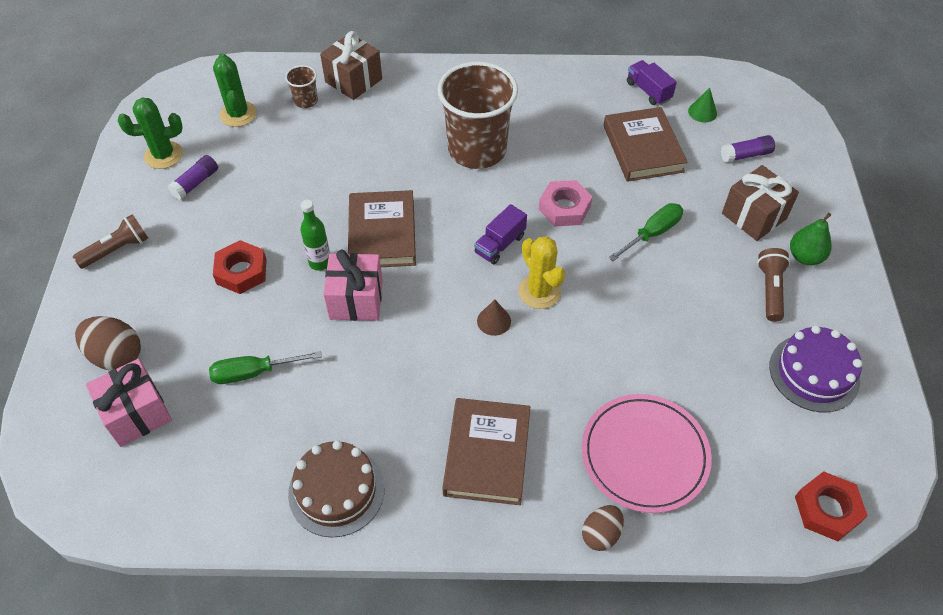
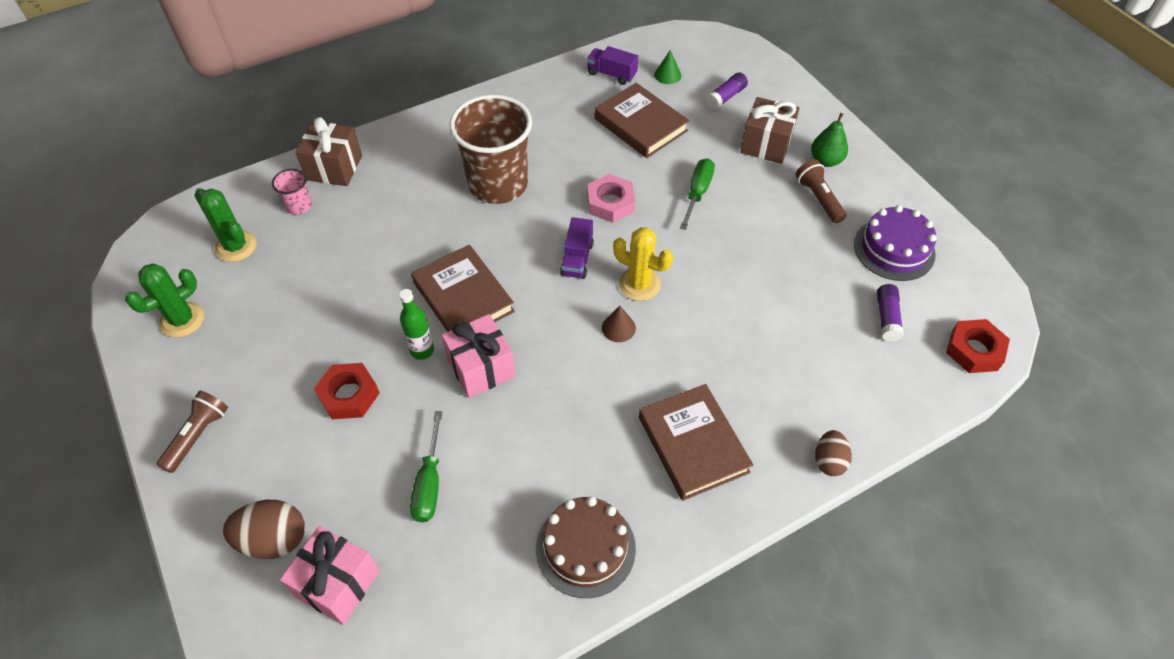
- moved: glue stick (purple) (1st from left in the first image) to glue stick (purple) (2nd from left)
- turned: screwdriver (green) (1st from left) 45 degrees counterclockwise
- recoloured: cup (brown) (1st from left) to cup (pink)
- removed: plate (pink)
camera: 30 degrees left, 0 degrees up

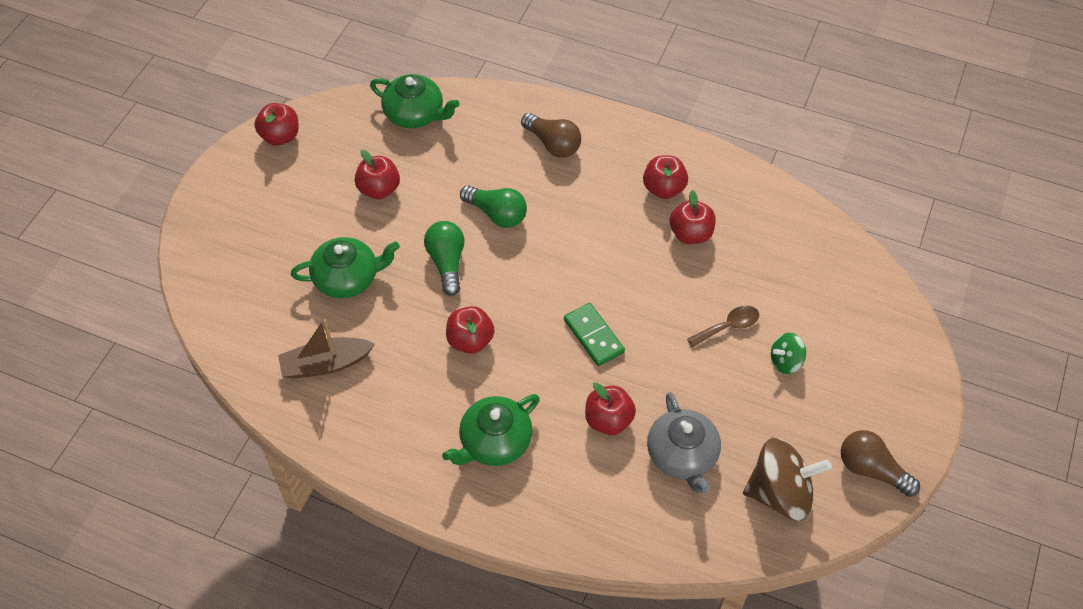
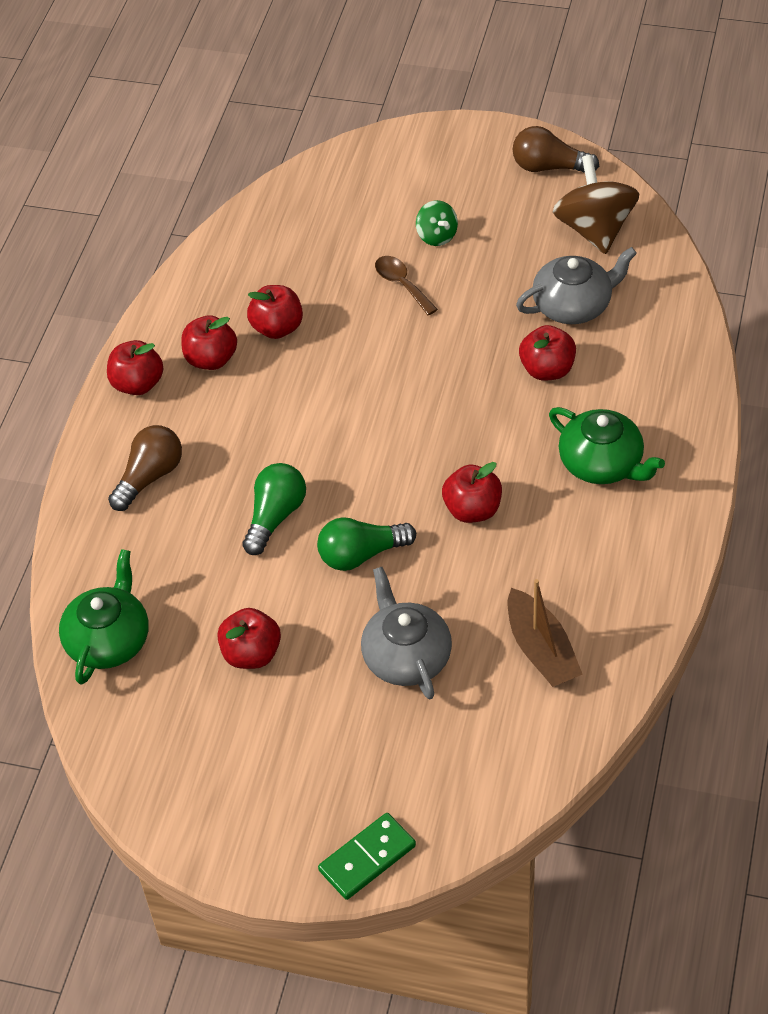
- moved: apple (red) (1st from left)
- recoloured: teapot (green) (1st from left) to teapot (grey) (1st from left)
- moved: domino (green)
- turned: light bulb (brown) (2nd from left) 75 degrees clockwise
camera: 95 degrees left, 5 degrees down

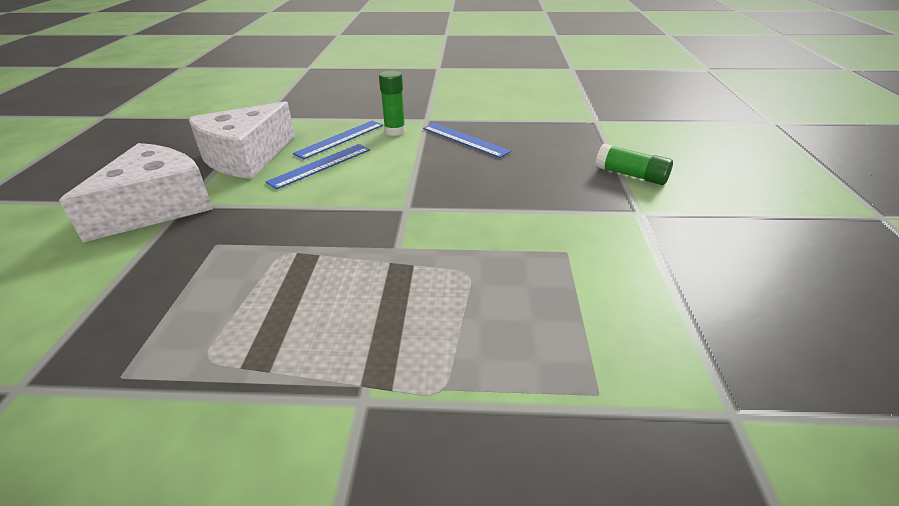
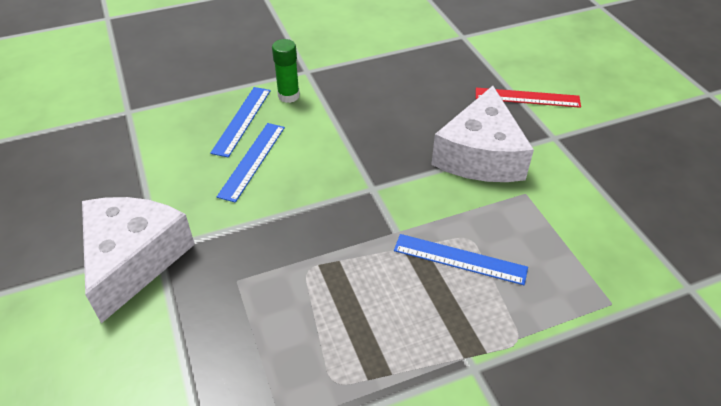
- moved: cheese (white) (2nd from left)
- moved: ruler (blue) (3rd from left)
- replaced: glue stick (green) (2nd from left) to ruler (red)
camera: 25 degrees left, 10 degrees up

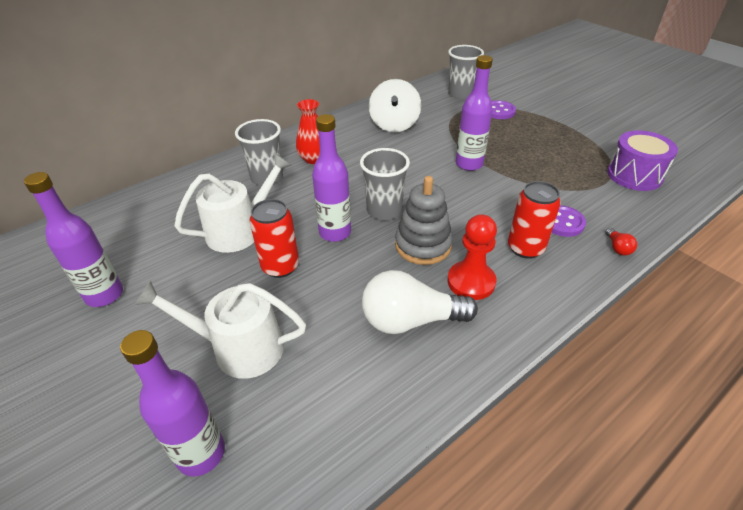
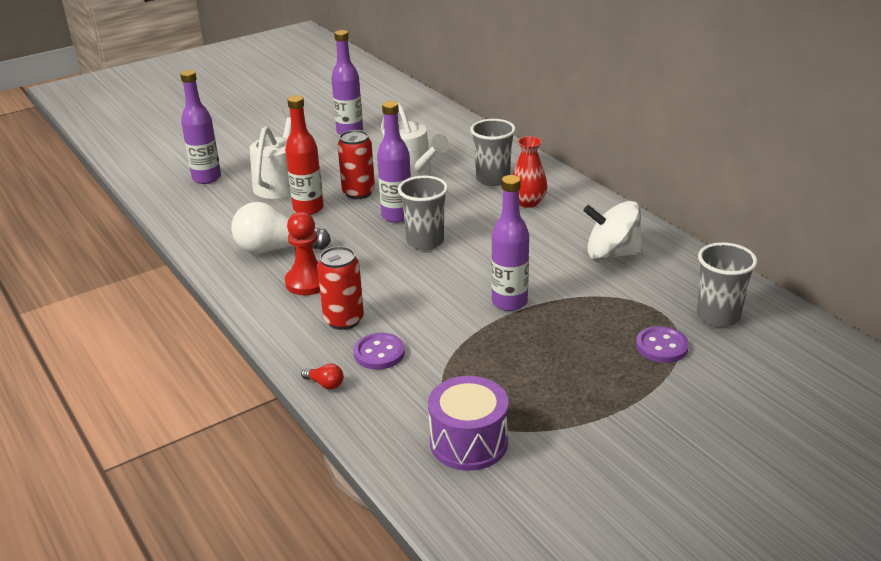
- turned: light bulb (white) 90 degrees counterclockwise
- removed: stacking toy (grey)
- turned: light bulb (red) 150 degrees counterclockwise
- added: bottle (red)
camera: 95 degrees right, 10 degrees down

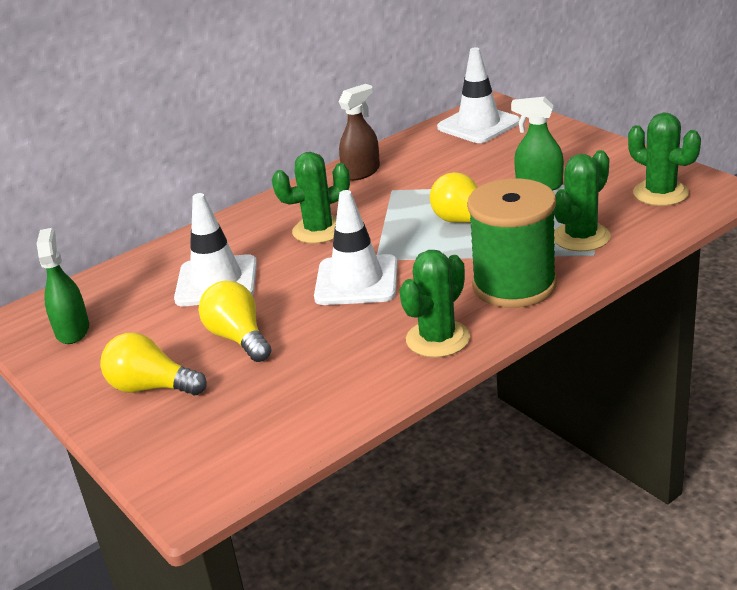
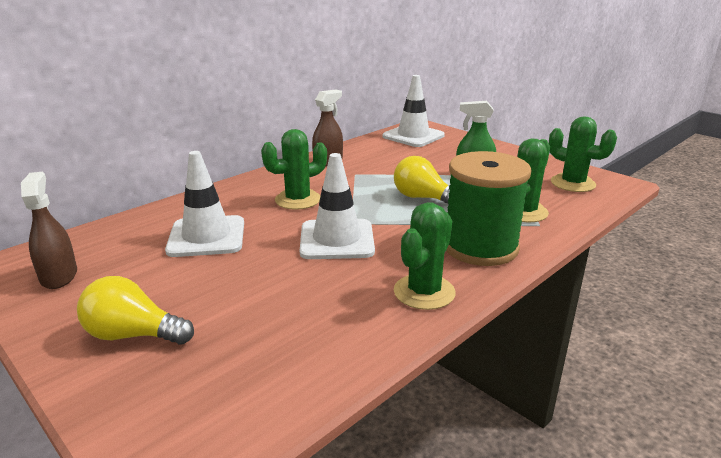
- recoloured: spray bottle (green) (1st from left) to spray bottle (brown) (1st from left)
- removed: light bulb (yellow) (2nd from left)
camera: 10 degrees left, 5 degrees down

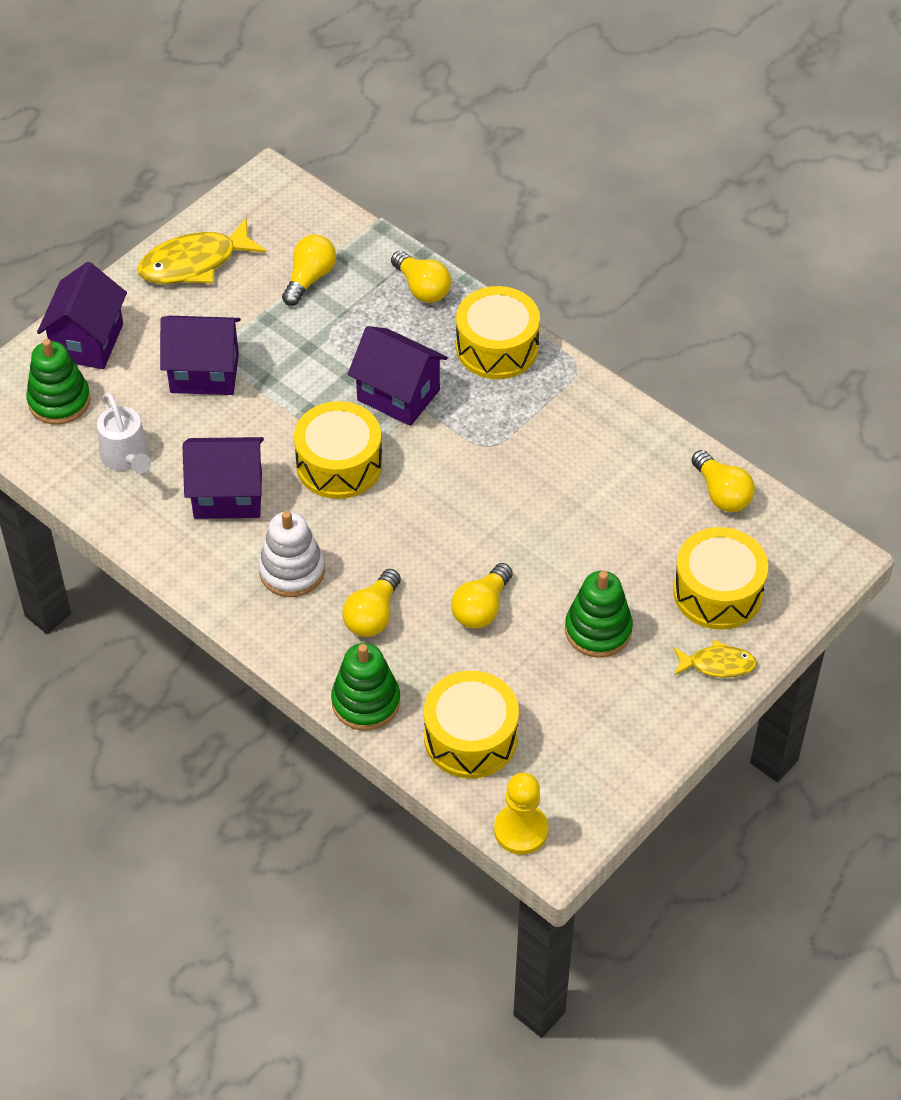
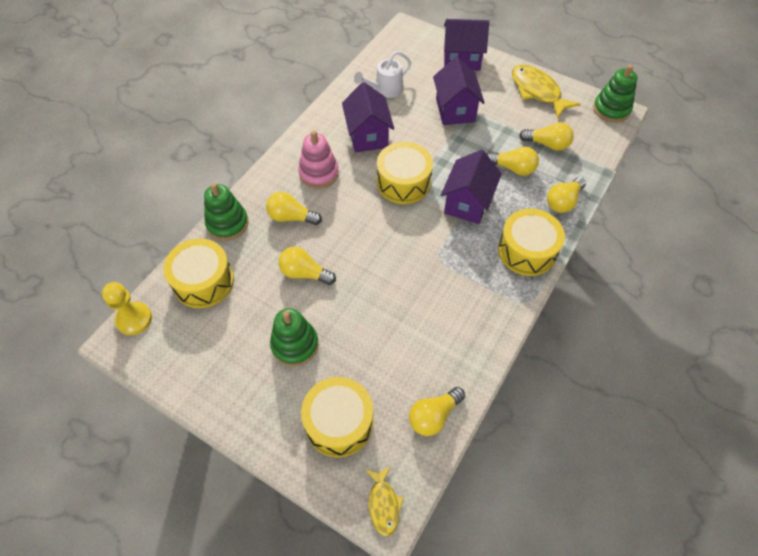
- moved: stacking toy (green) (1st from left in the first image) to stacking toy (green) (3rd from left)
- recoloured: stacking toy (white) to stacking toy (pink)
- moved: fish (yellow) (2nd from left in the first image) to fish (yellow) (1st from left)
- added: light bulb (yellow) (4th from left)
camera: 80 degrees right, 5 degrees up

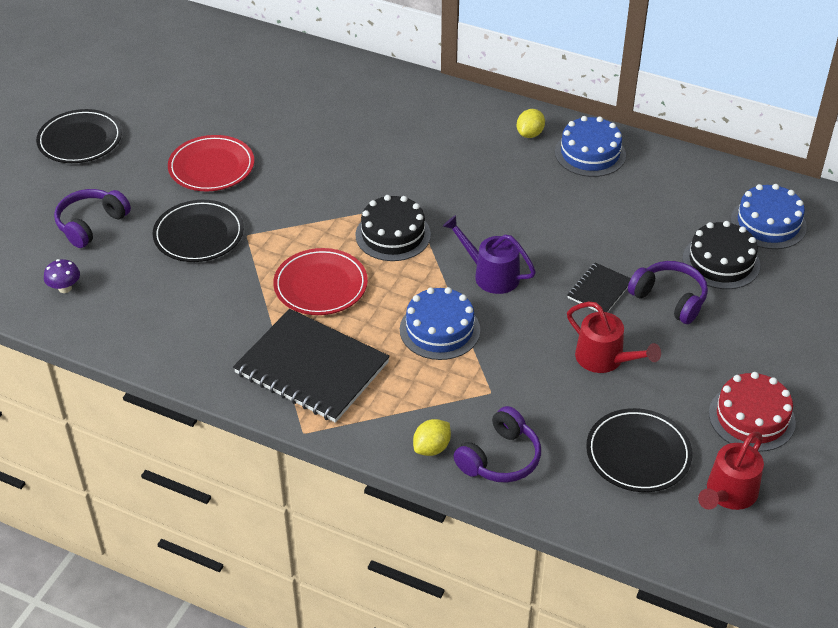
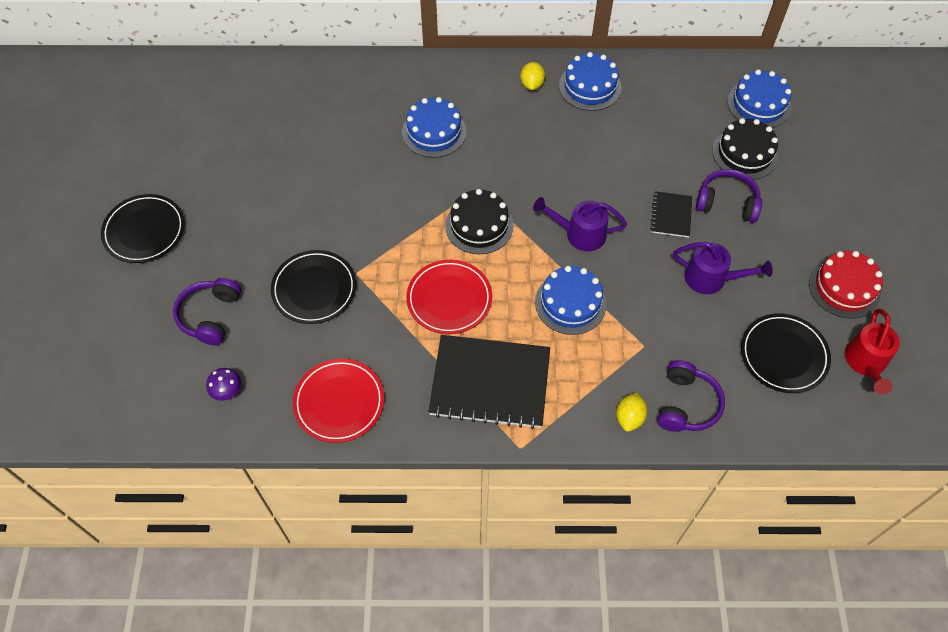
- moved: plate (red) (1st from left)
- recoloured: watering can (red) (1st from left) to watering can (purple) (2nd from left)
- added: cake (blue) (1st from left)
camera: 25 degrees left, 15 degrees up

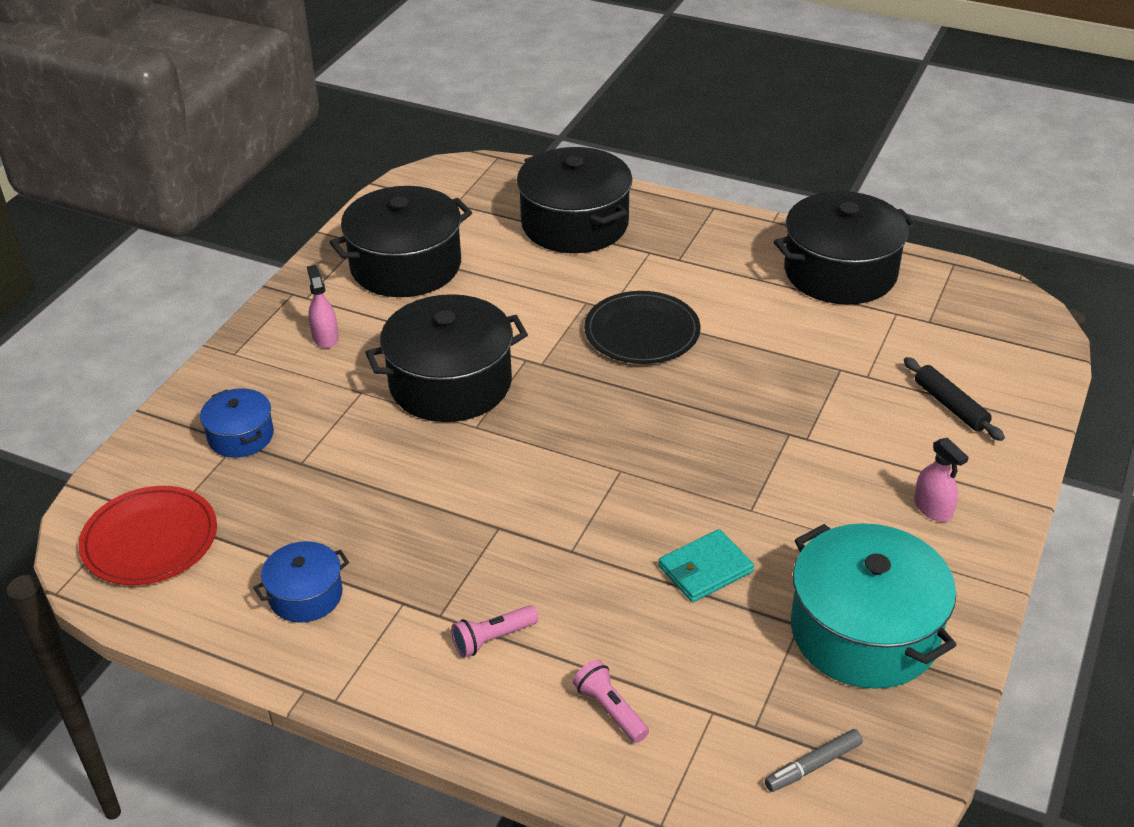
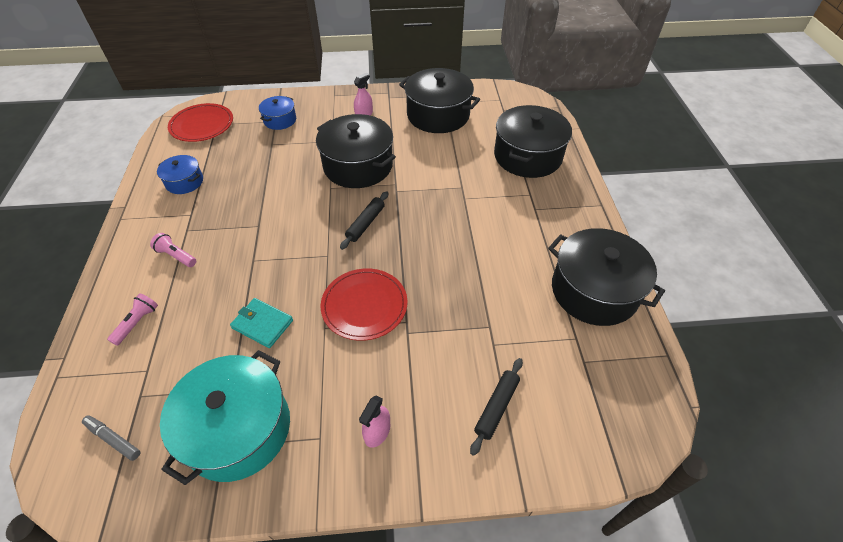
- removed: plate (black)
- added: plate (red) (2nd from left)
- added: rolling pin (black) (1st from left)
camera: 60 degrees right, 10 degrees up

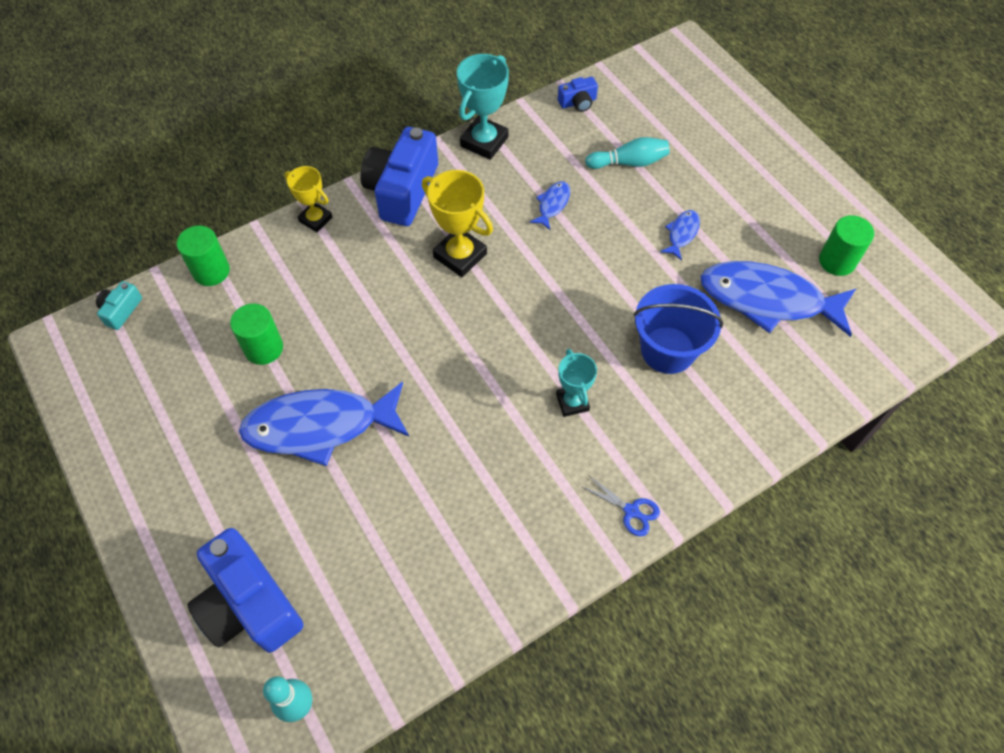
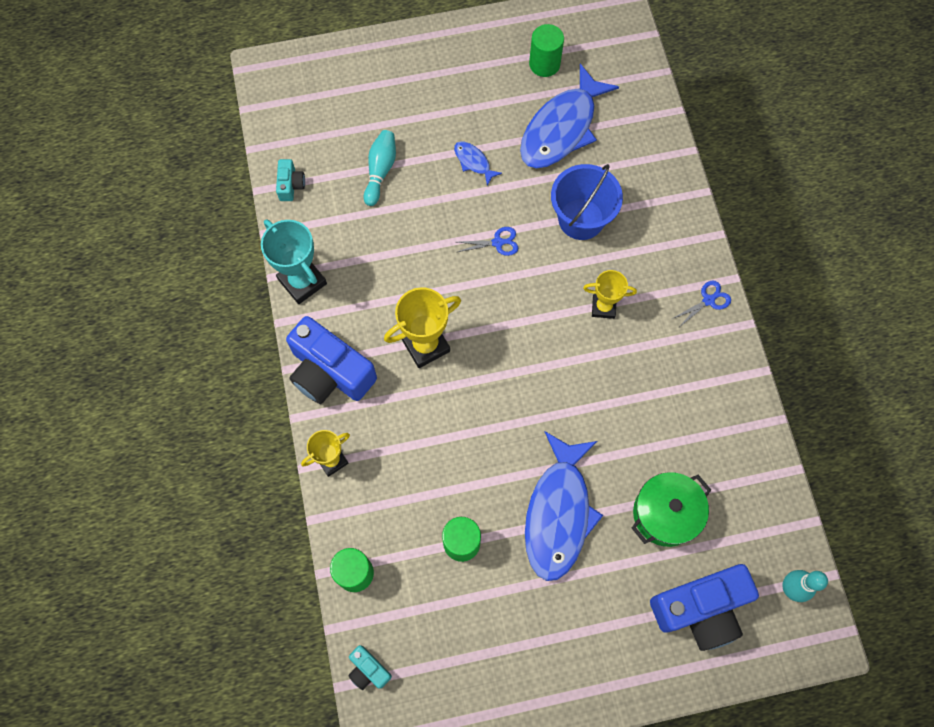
- removed: fish (blue) (2nd from left)
- recoloured: trophy (turquoise) (2nd from left) to trophy (yellow) (3rd from left)
- recoloured: camera (blue) (3rd from left) to camera (turquoise) (1st from left)
- added: scissors (blue) (1st from left)
- added: pot (green)
camera: 70 degrees left, 10 degrees up

